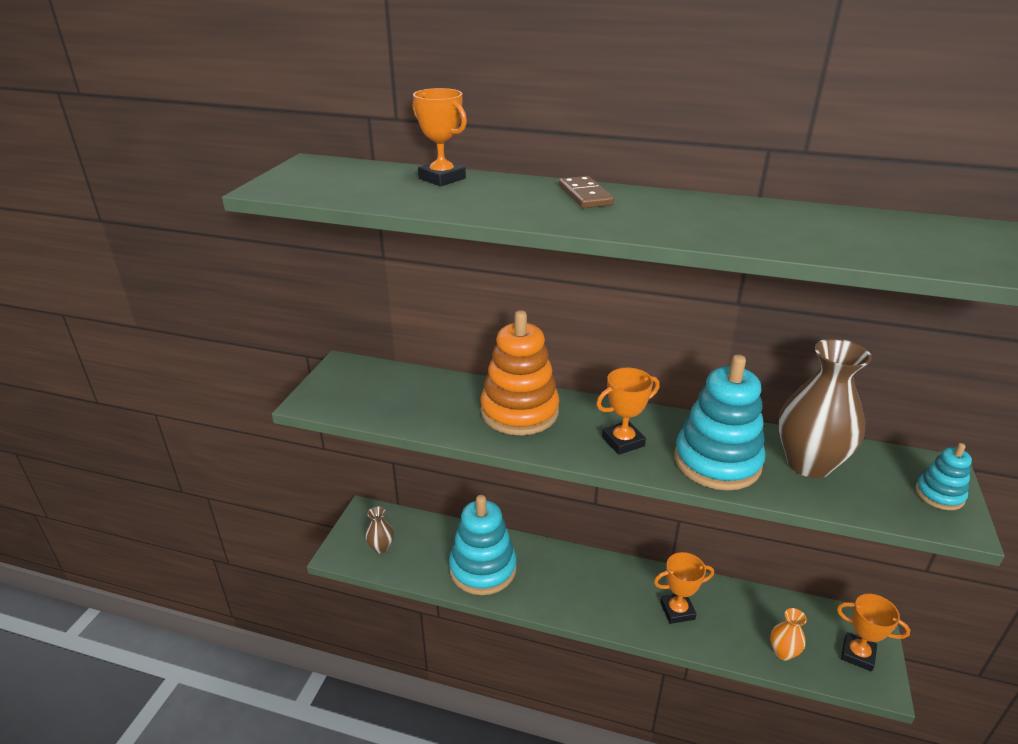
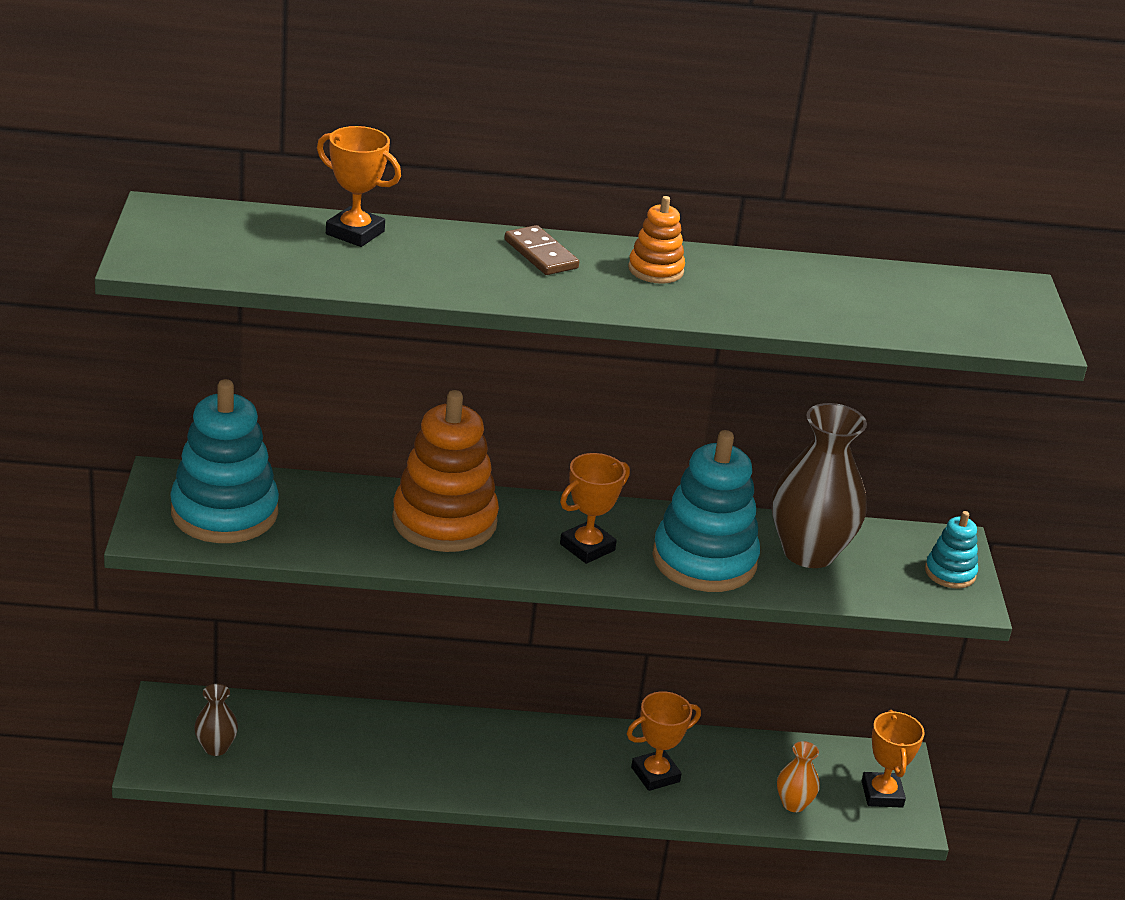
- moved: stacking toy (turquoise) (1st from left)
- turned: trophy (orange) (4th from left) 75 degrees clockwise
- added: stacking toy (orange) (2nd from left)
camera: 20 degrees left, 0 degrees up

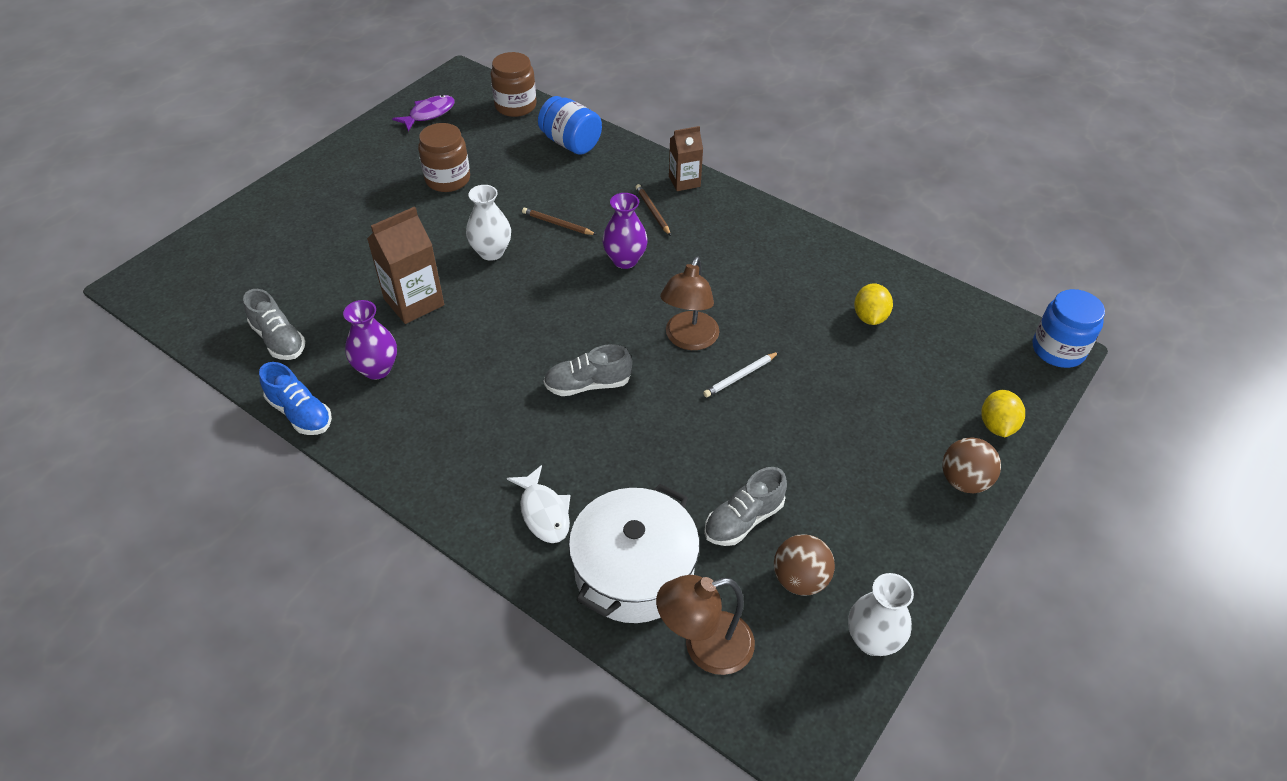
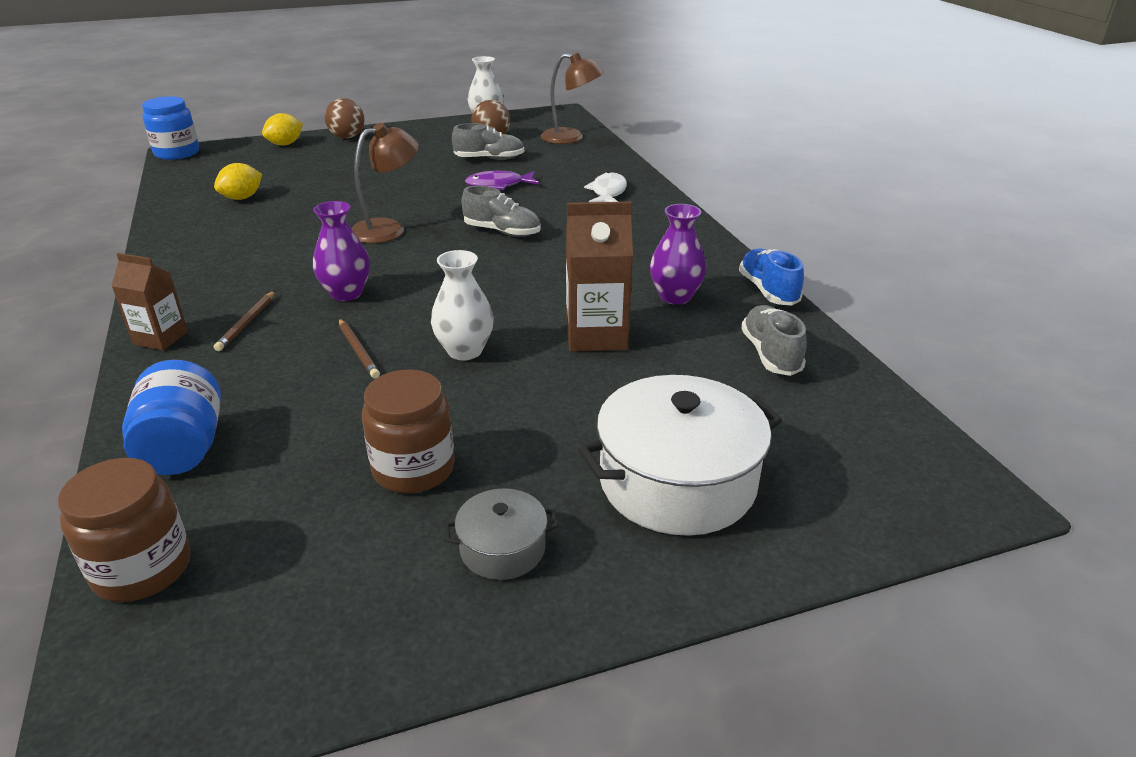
- moved: fish (purple)
- moved: pot (white)
- removed: pencil (white)
- added: pot (grey)
camera: 145 degrees left, 15 degrees down

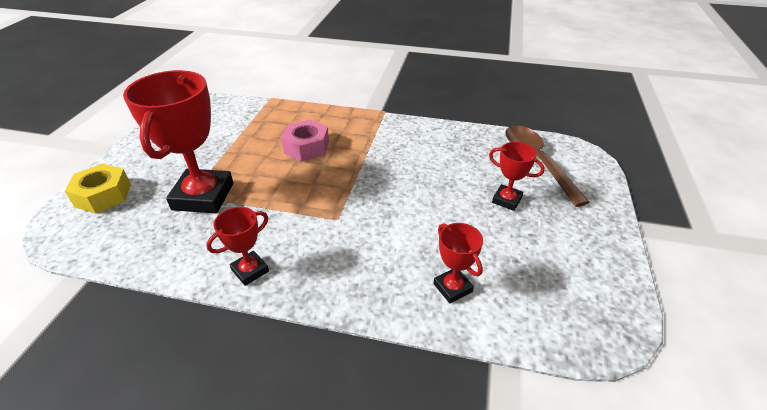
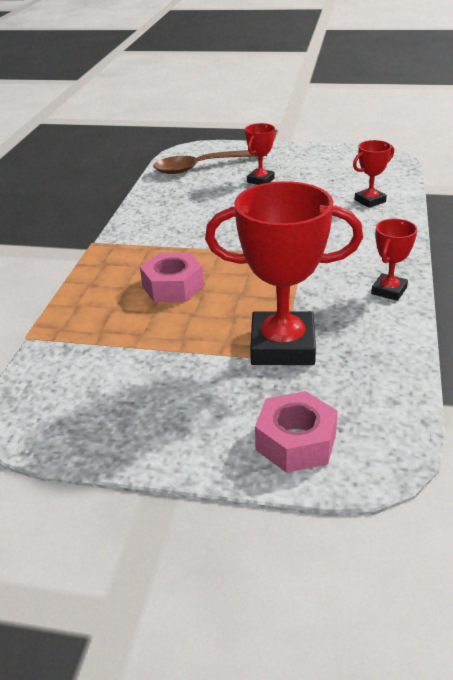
- recoloured: nut (yellow) to nut (pink) (2nd from left)
- turned: trophy (red) (2nd from left in the first image) 75 degrees clockwise
camera: 90 degrees left, 5 degrees down

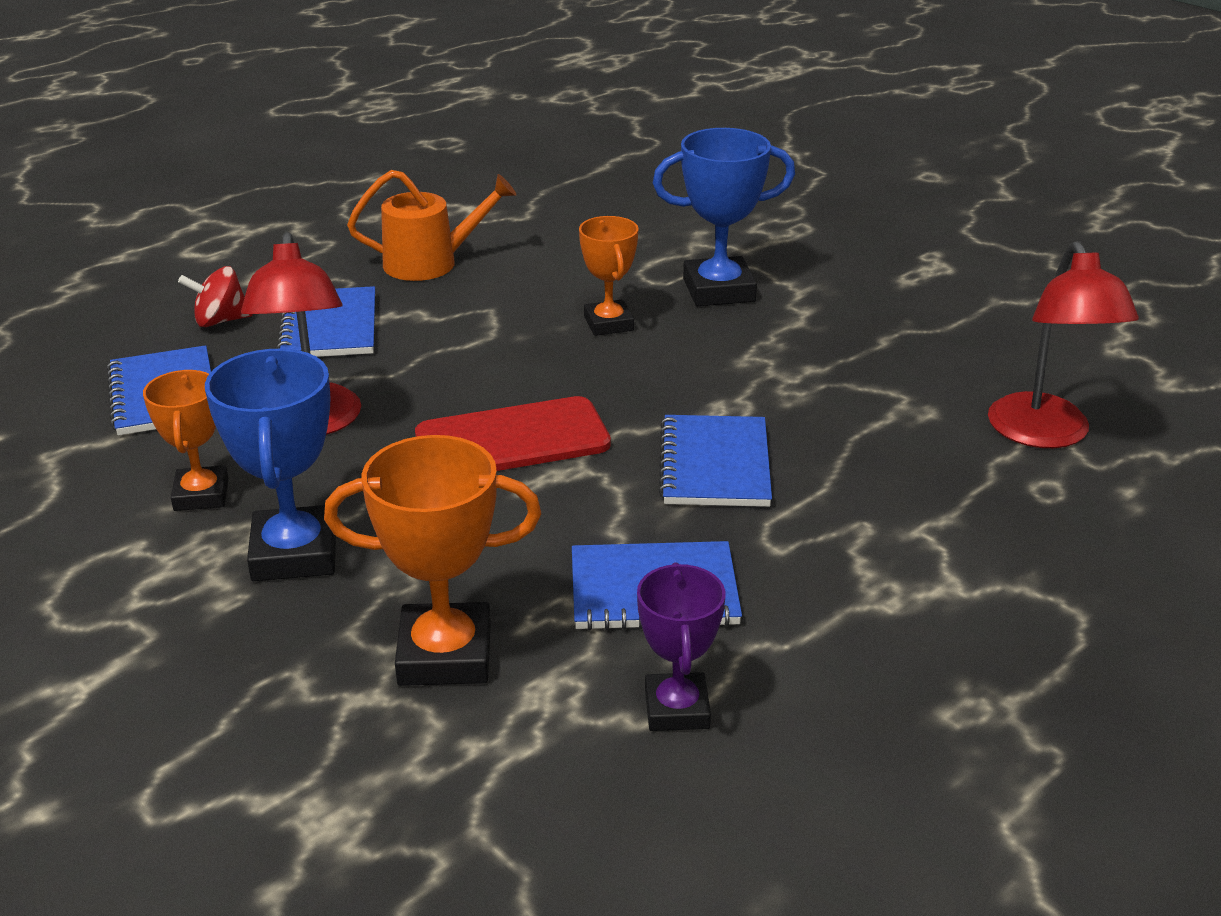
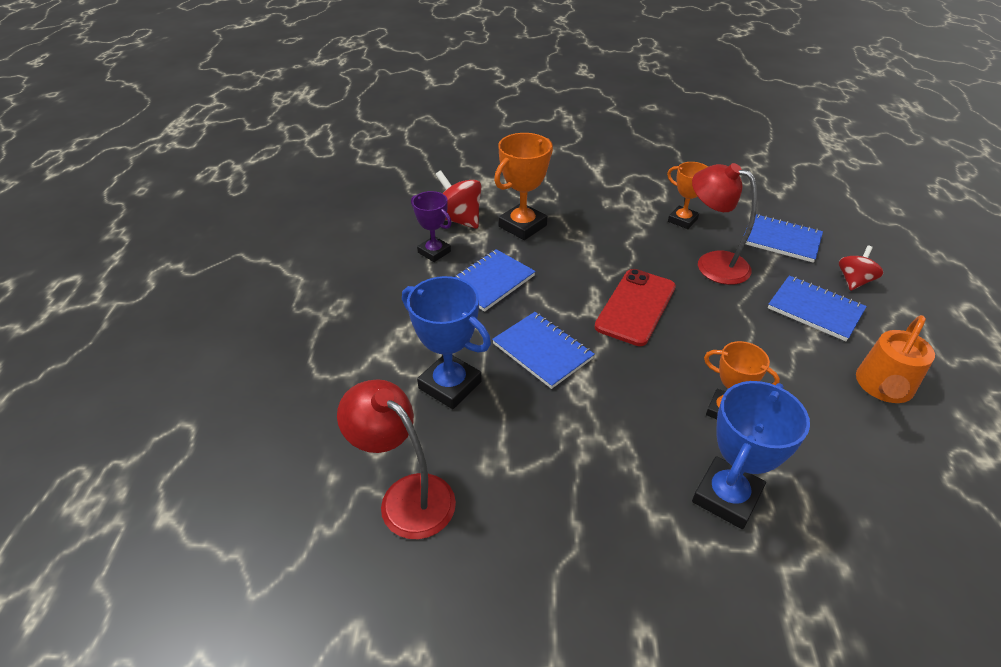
- moved: trophy (blue) (1st from left)
- added: spinning top (red) (1st from left)
camera: 135 degrees right, 10 degrees up

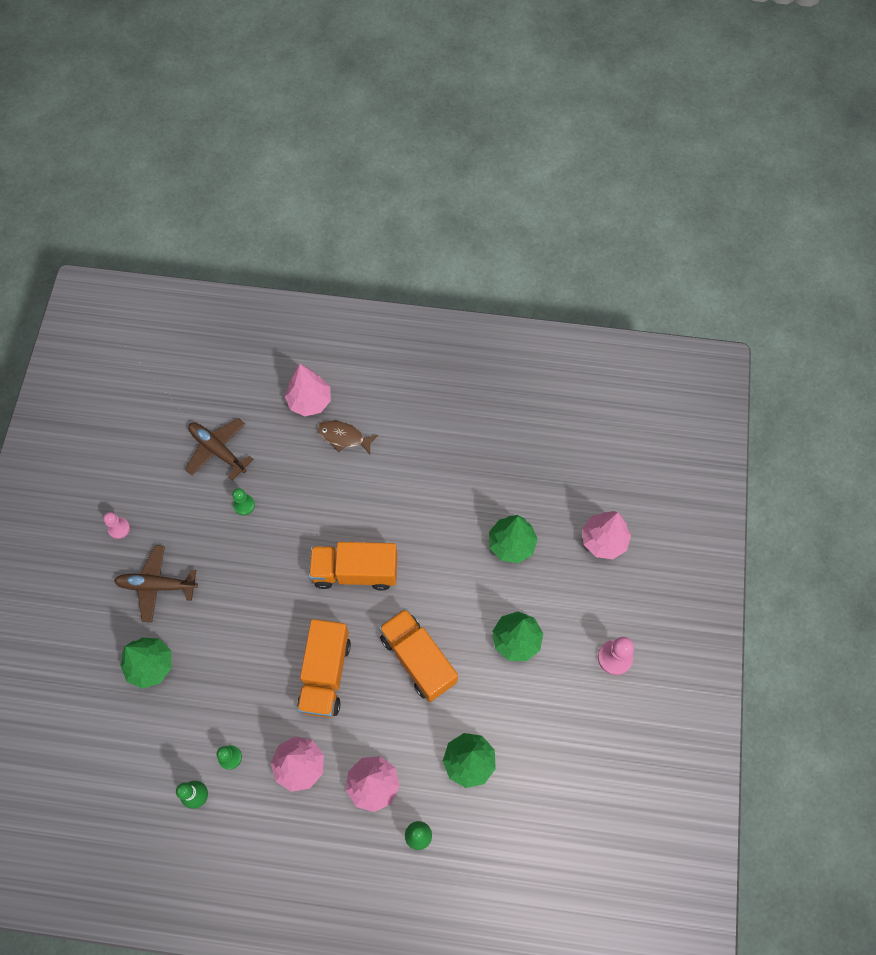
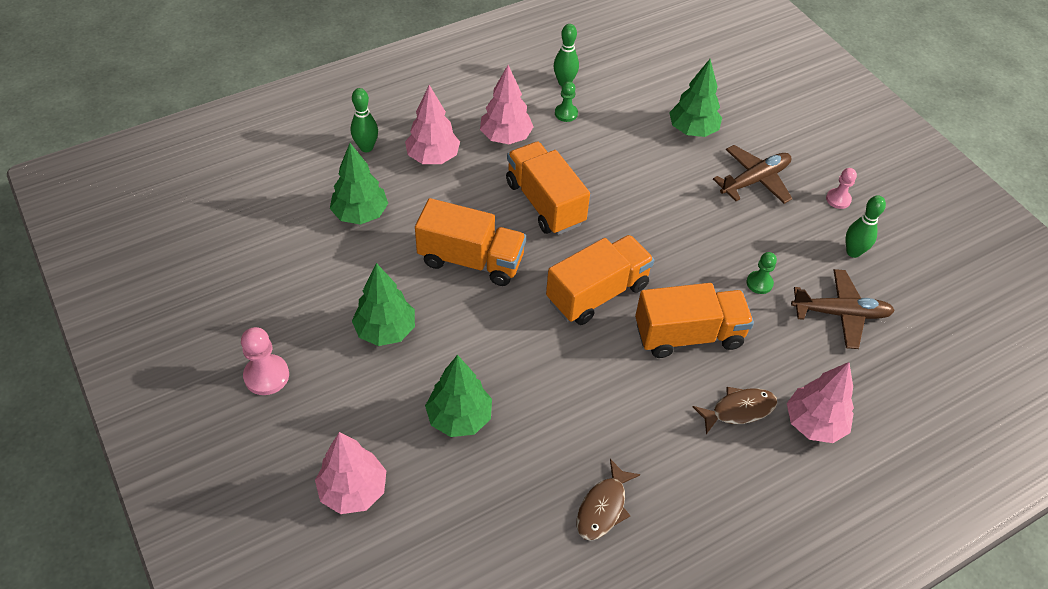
- added: fish (brown) (1st from left)
- added: truck (orange) (4th from left)
- added: bowling pin (green) (3rd from left)
camera: 140 degrees right, 15 degrees down

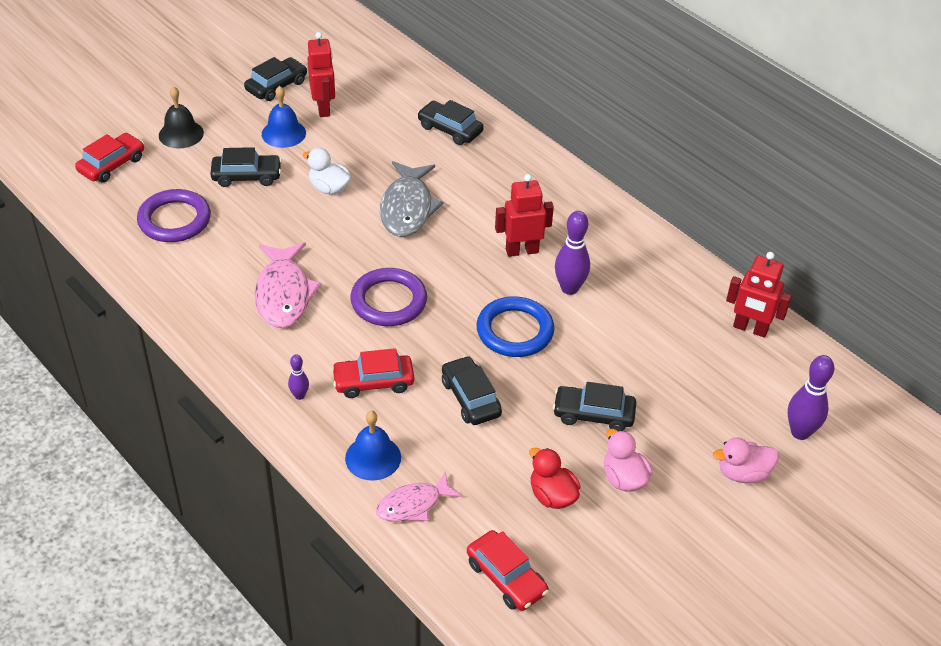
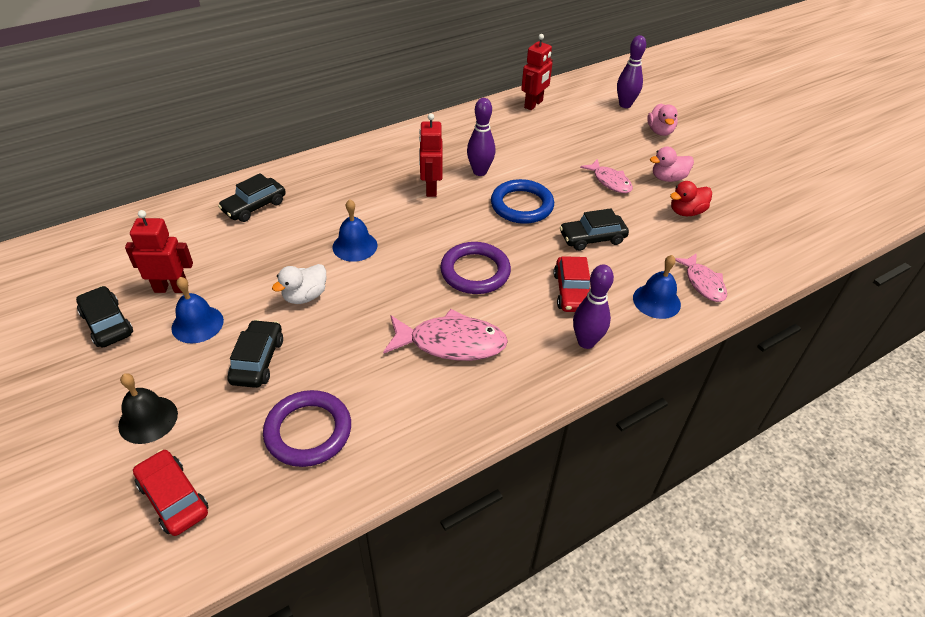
- resized: bowling pin (purple) (1st from left in the first image) x1.85
- replaced: fish (grey) to bell (blue) (2nd from left)
- removed: car (red) (3rd from left)
- replaced: car (black) (5th from left) to fish (pink) (2nd from left)
camera: 80 degrees left, 0 degrees up

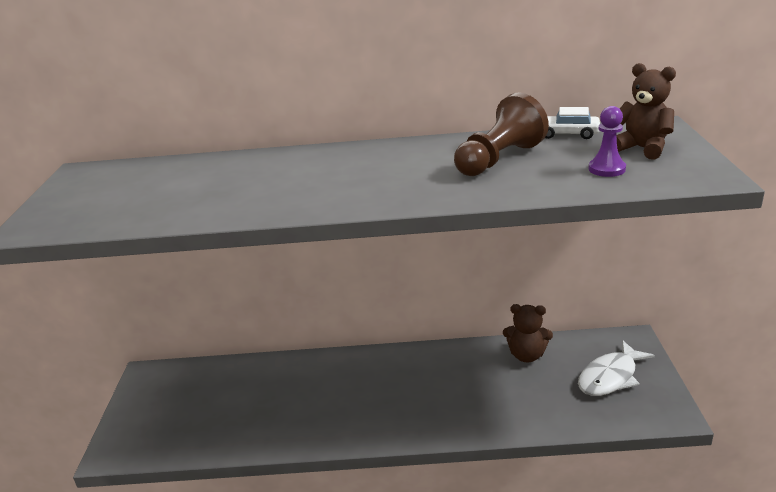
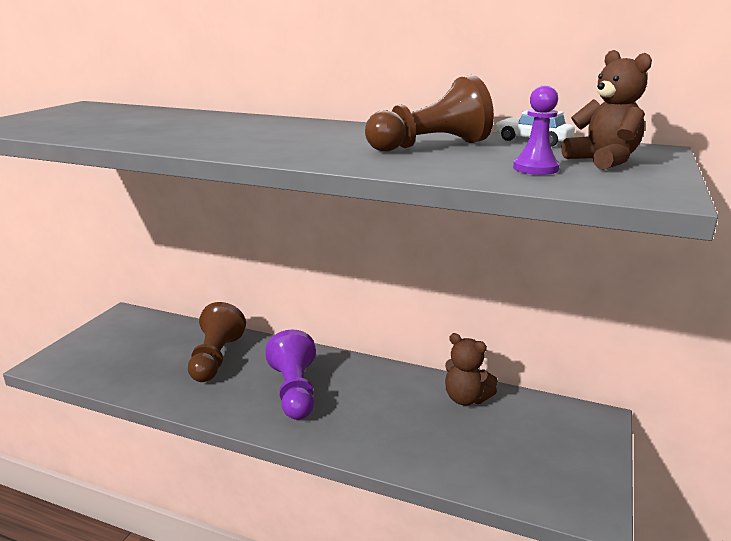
- removed: fish (white)
- added: pawn (brown) (1st from left)
- added: pawn (purple) (1st from left)
camera: 20 degrees right, 5 degrees down

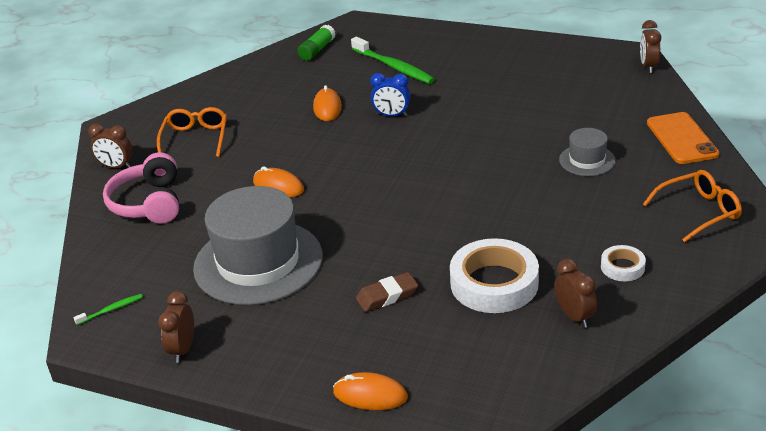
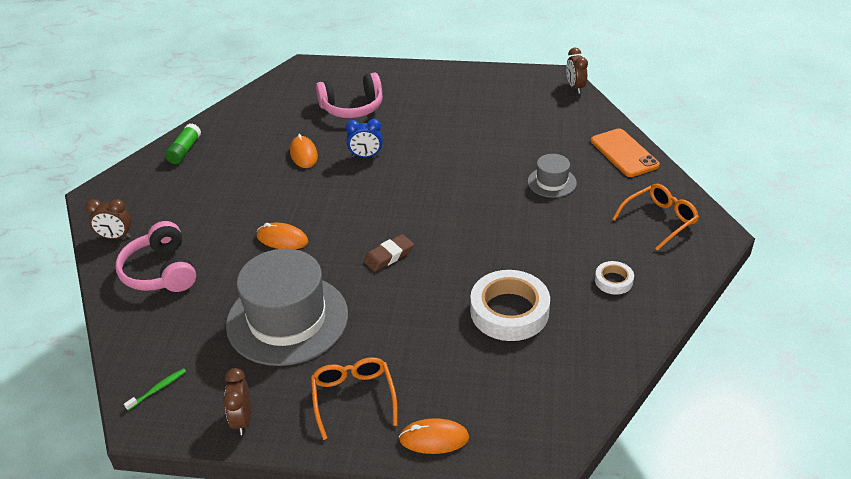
- moved: glasses (orange) (1st from left)
- moved: glue stick (green)
- replaced: toothbrush (green) (2nd from left) to headphones (pink) (2nd from left)
- moved: eraser (brown)
- removed: clock (brown) (3rd from left)
camera: 15 degrees left, 5 degrees up

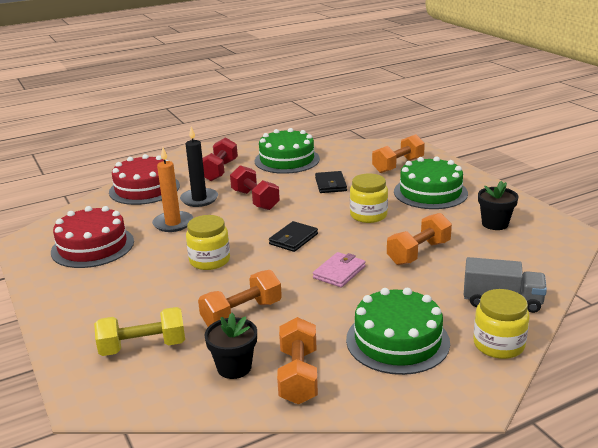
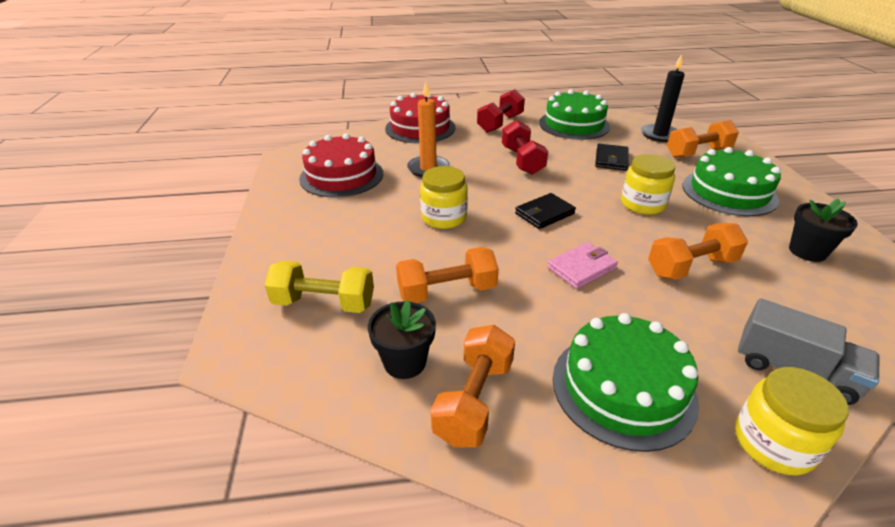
- moved: candle (black)
camera: 20 degrees right, 10 degrees up

